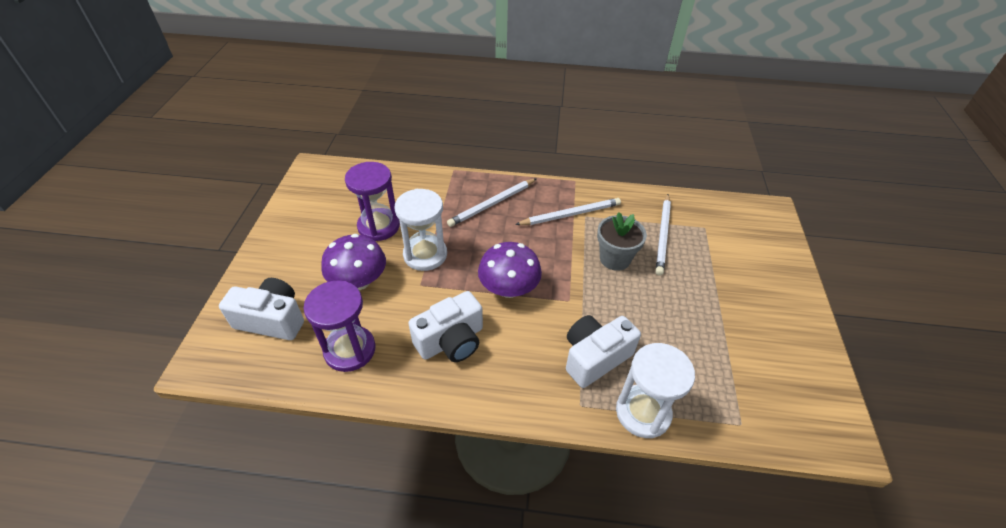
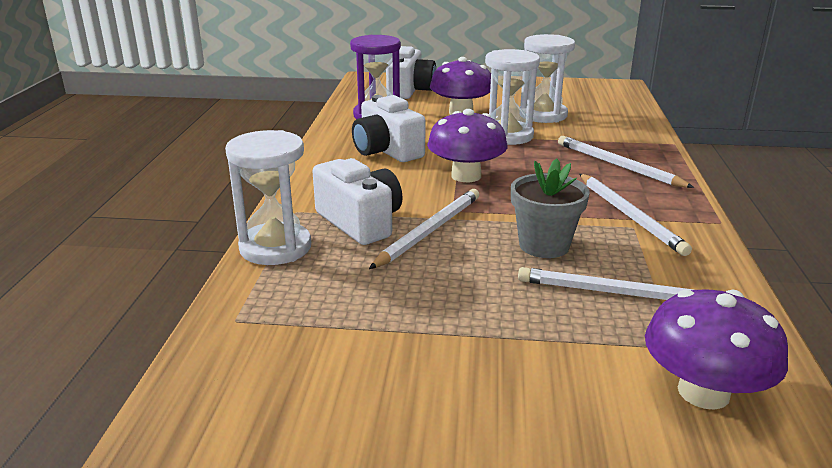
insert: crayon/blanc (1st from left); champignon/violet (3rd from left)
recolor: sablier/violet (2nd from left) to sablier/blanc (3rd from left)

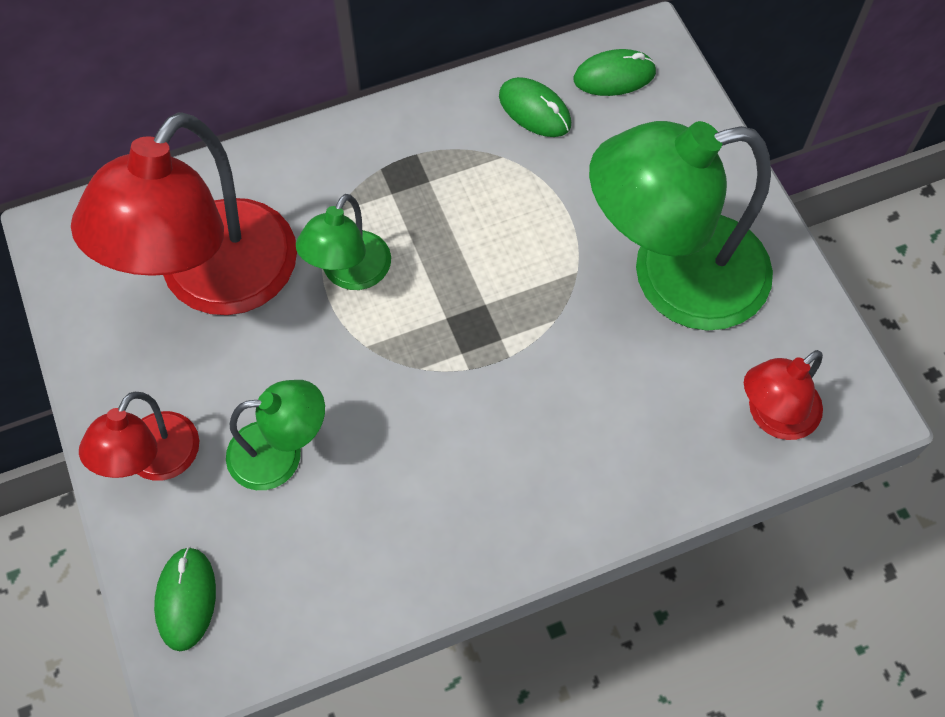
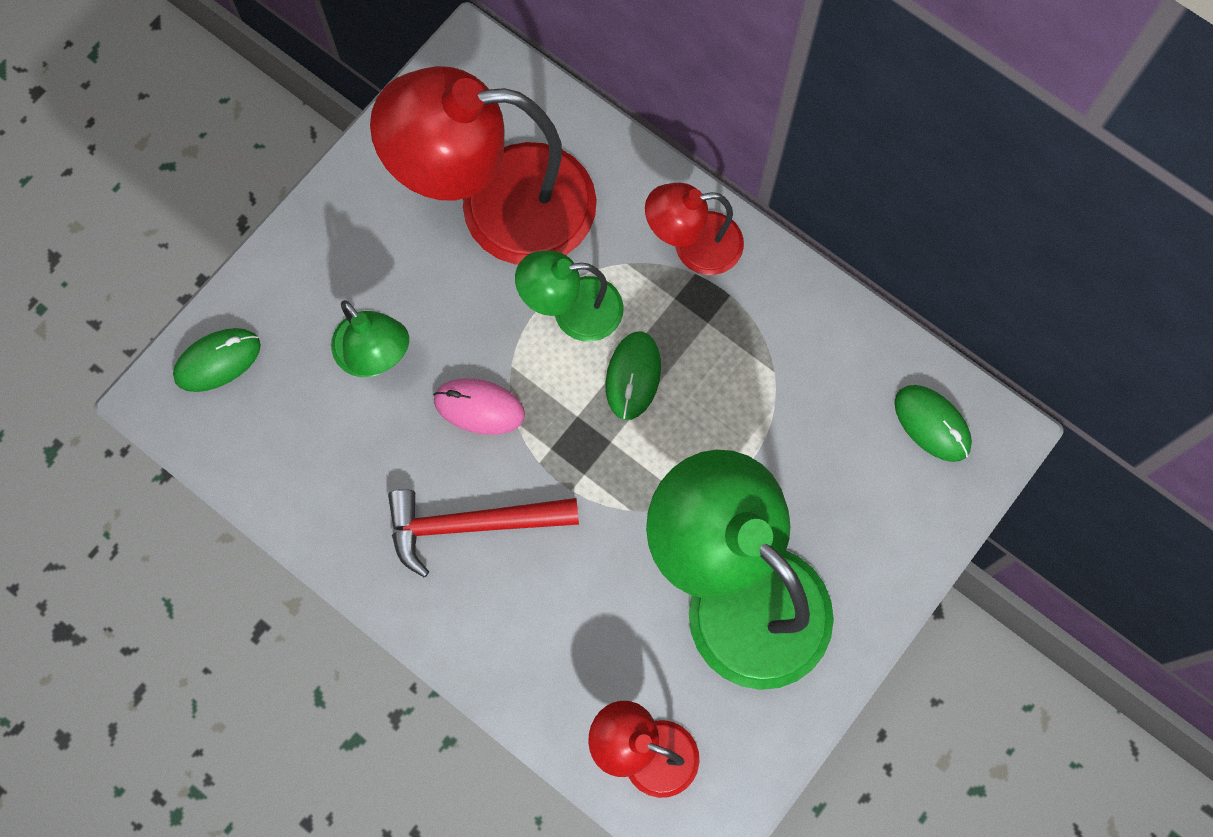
insert: souris/rose; marteau/rouge
move: souris/vert (2nd from left); lampe/rouge (1st from left in the first image) to lampe/rouge (3rd from left)

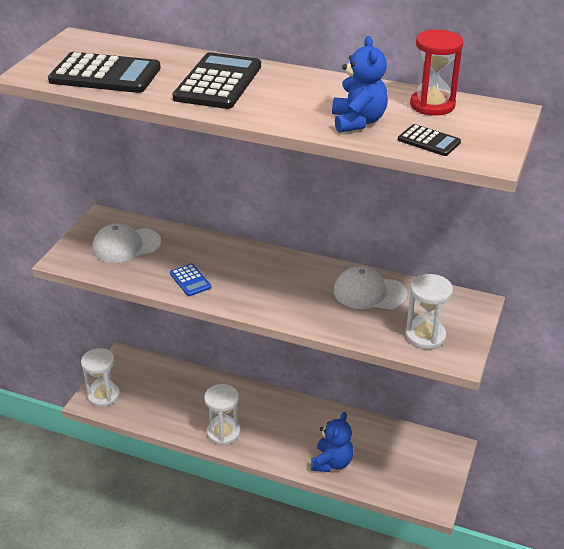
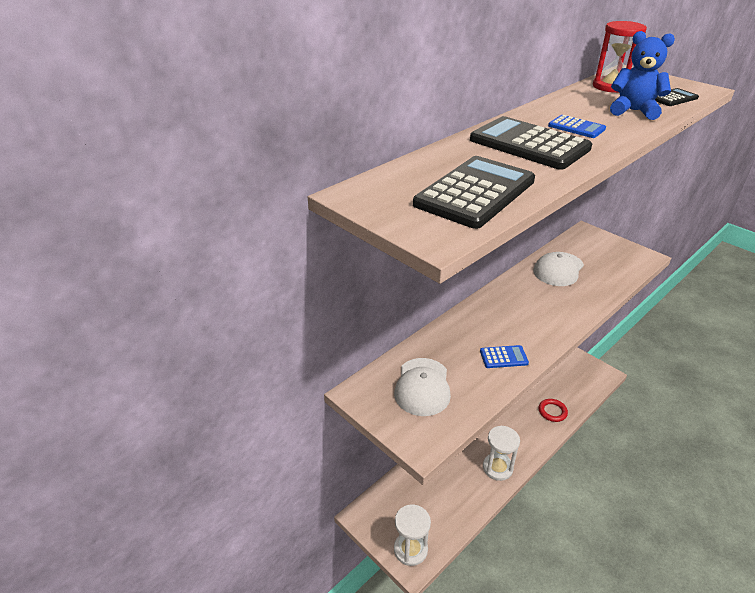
delete: sablier/blanc (3rd from left)
insert: calculatrice/bleu (2nd from left)
replace: ours en peluche/bleu (1st from left) to anneau/rouge

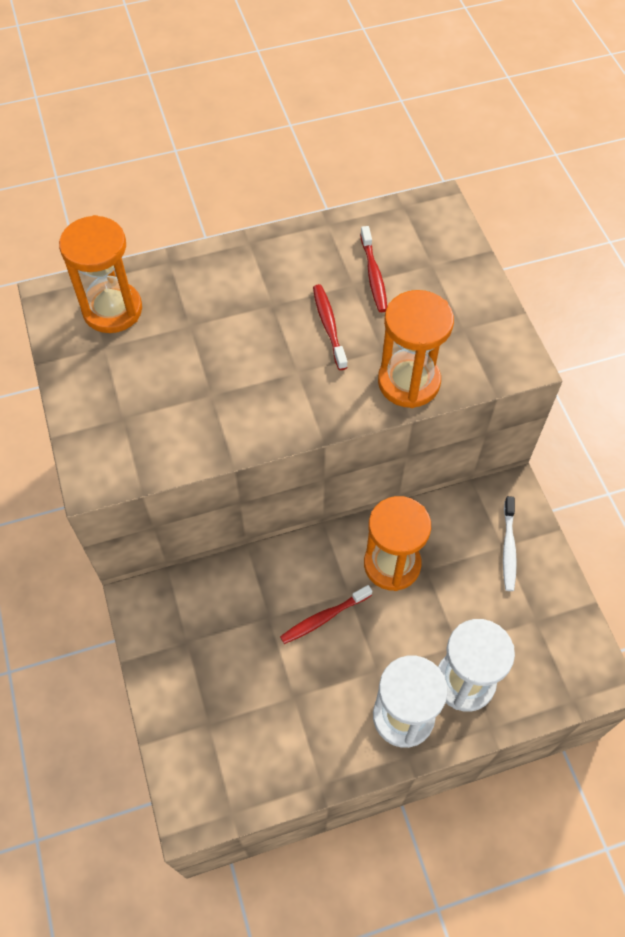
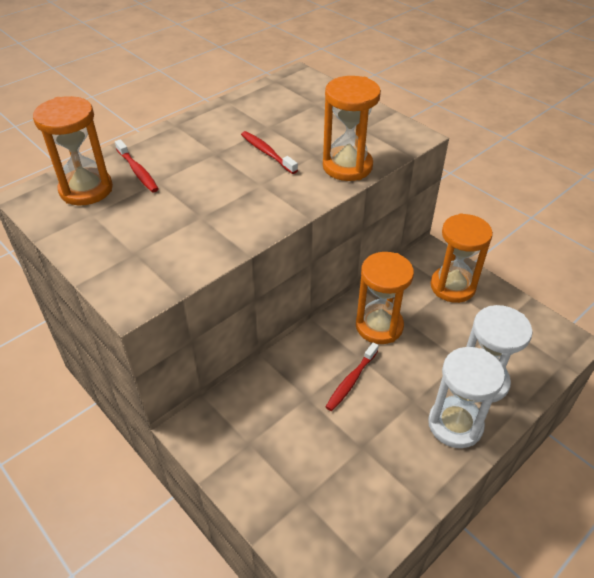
move: brosse à dents/rouge (3rd from left in the first image) to brosse à dents/rouge (1st from left)
replace: brosse à dents/blanc to sablier/orange (4th from left)

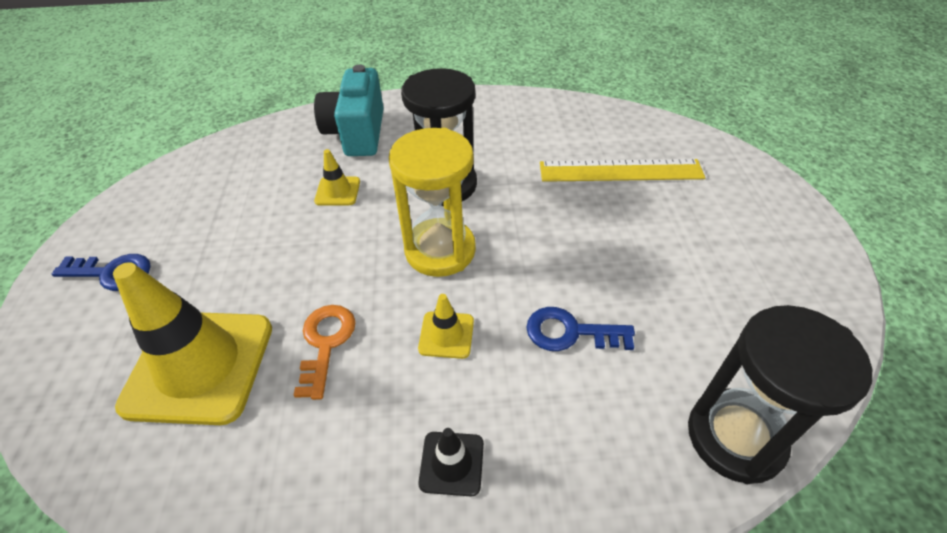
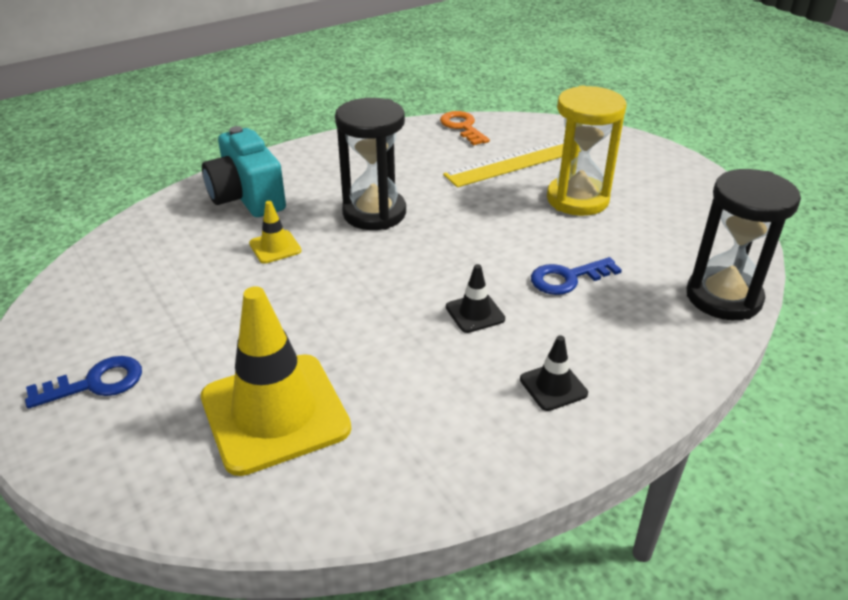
move: sablier/jaune; clé/orange
recolor: cône de chantier/jaune (3rd from left) to cône de chantier/noir (1st from left)

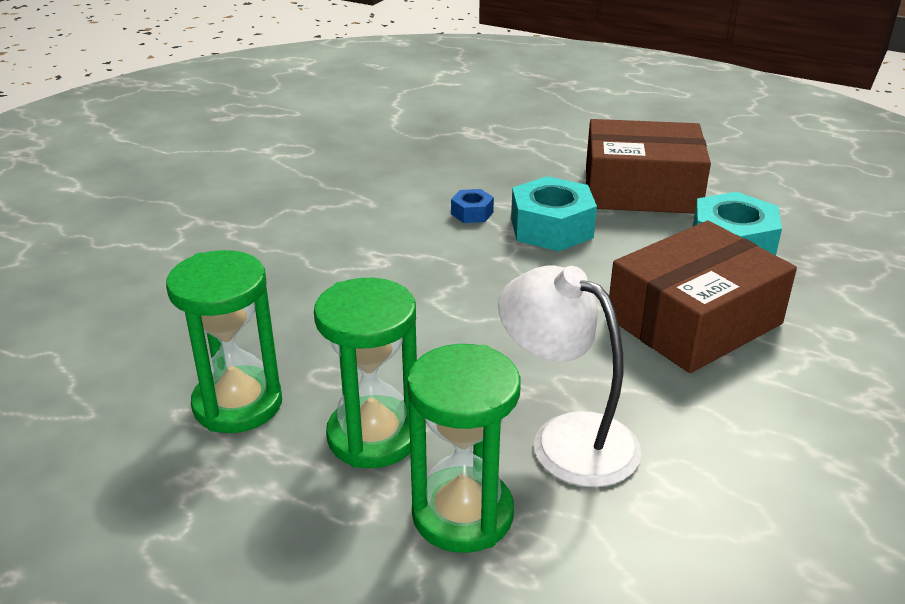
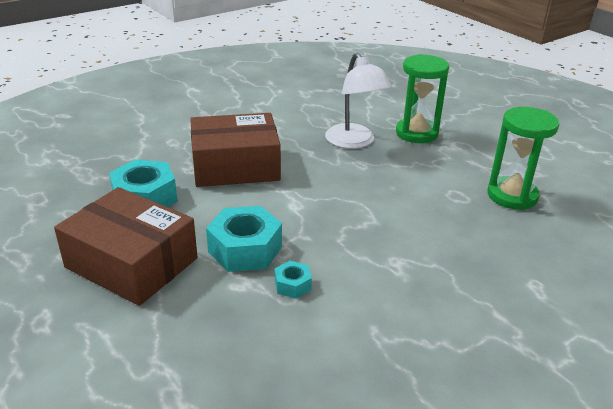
delete: sablier/vert (2nd from left)
recolor: écrou/bleu to écrou/turquoise (3rd from left)

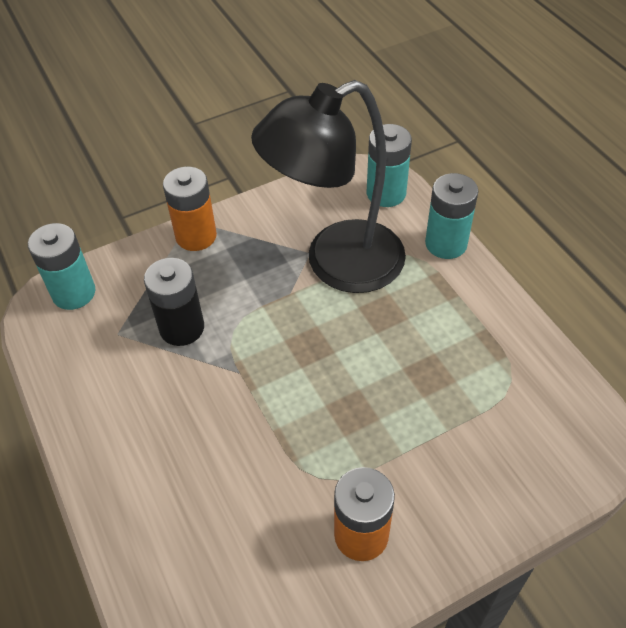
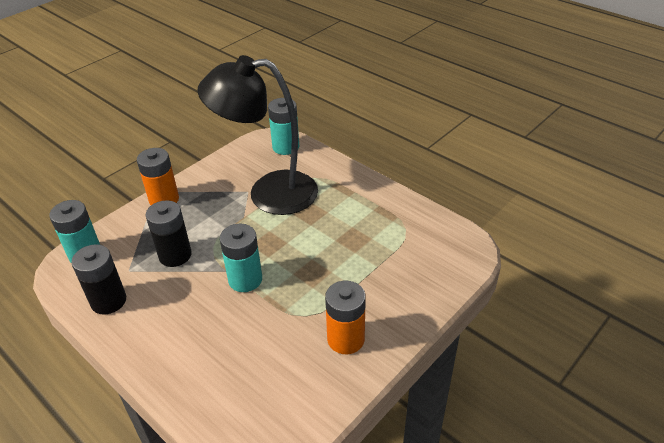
insert: pile/noir (1st from left)
move: pile/turquoise (3rd from left in the first image) to pile/turquoise (2nd from left)
rotate: lampe/noir 45 degrees clockwise

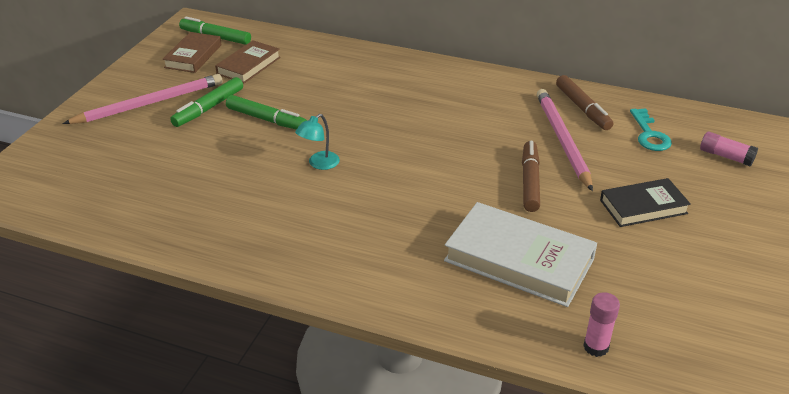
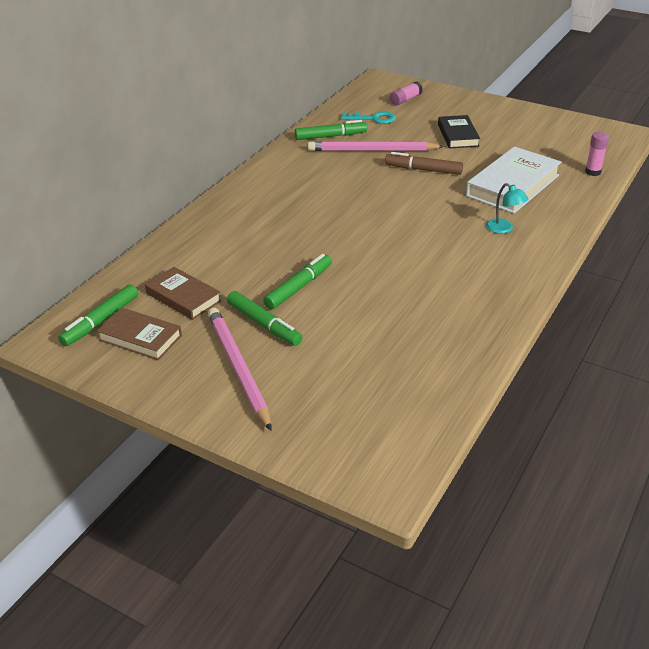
move: lampe/turquoise
recolor: feutre/marron (2nd from left) to feutre/vert (4th from left)

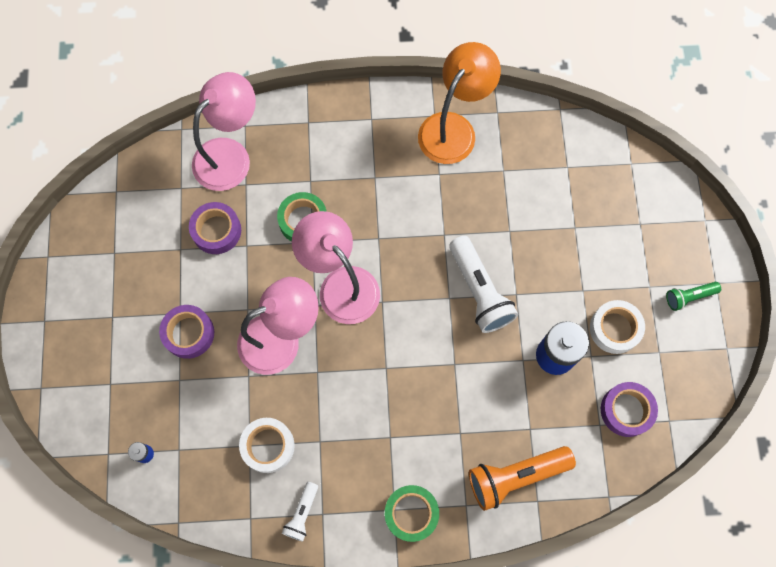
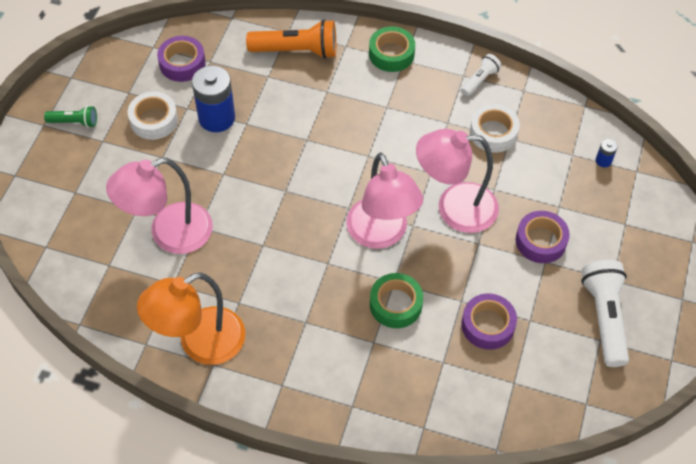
move: lampe/rose (1st from left); lampe de poche/blanc (2nd from left)

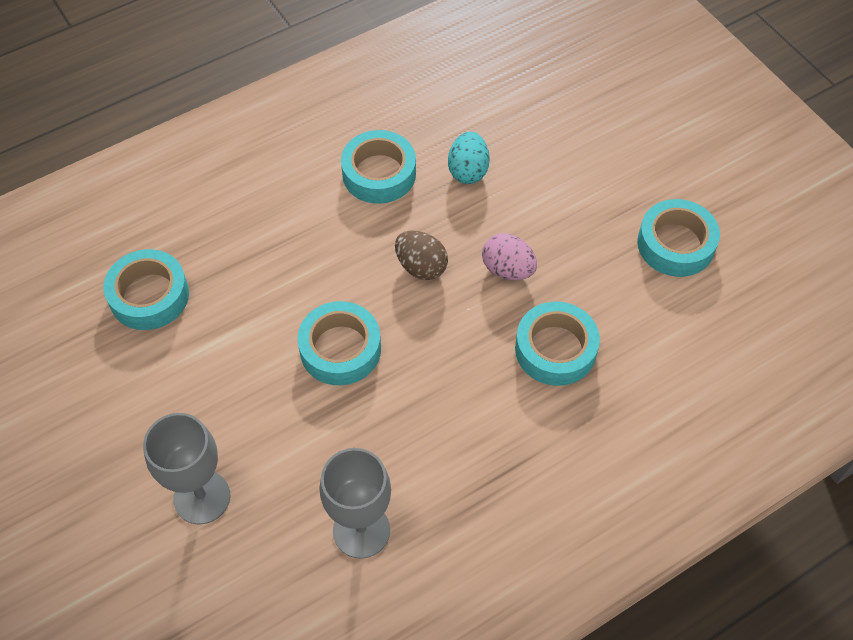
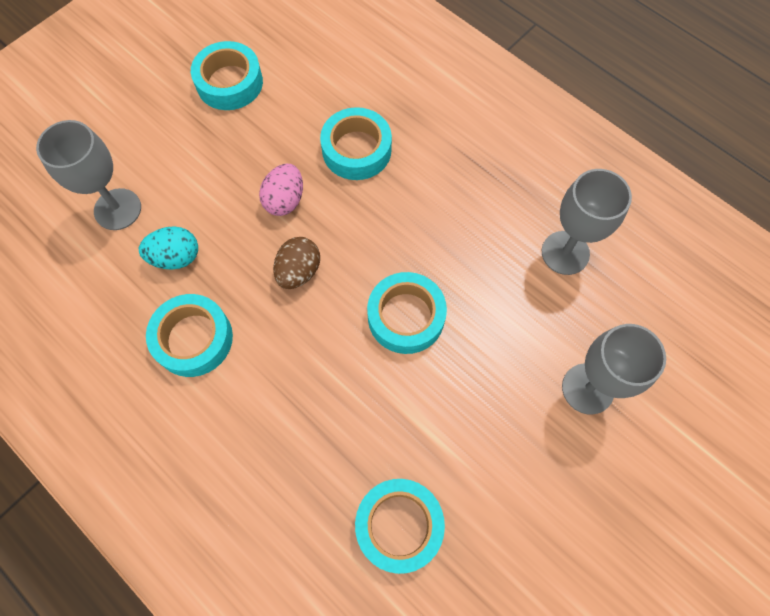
insert: verre à pied/gris (1st from left)

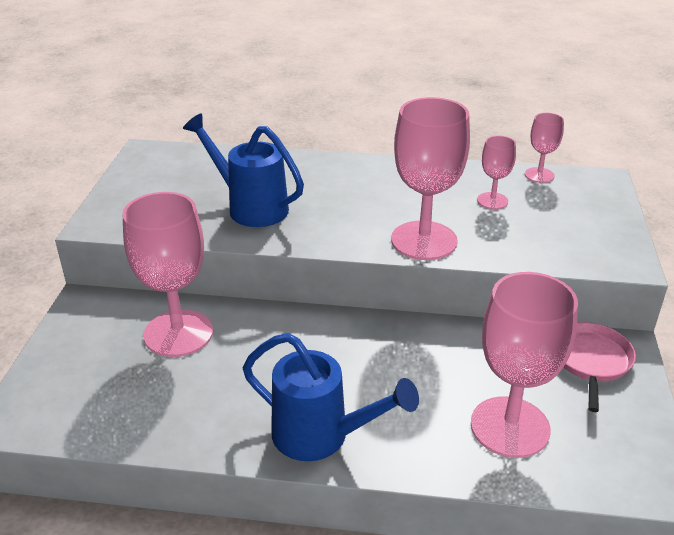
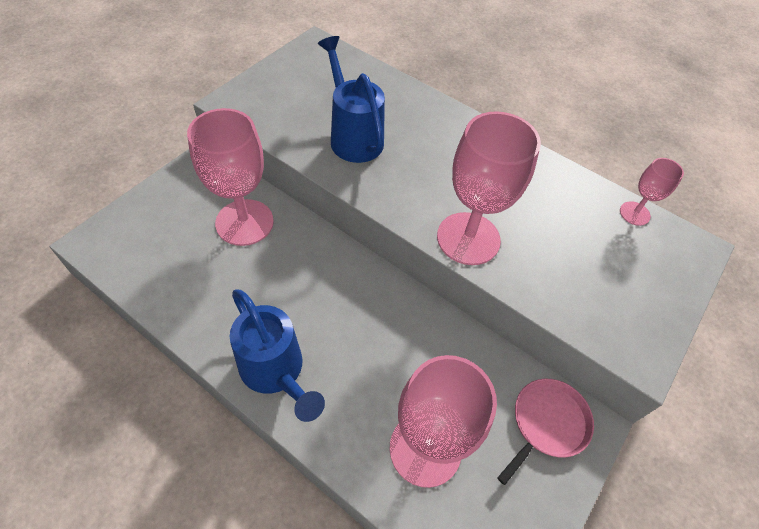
delete: verre à pied/rose (3rd from left)

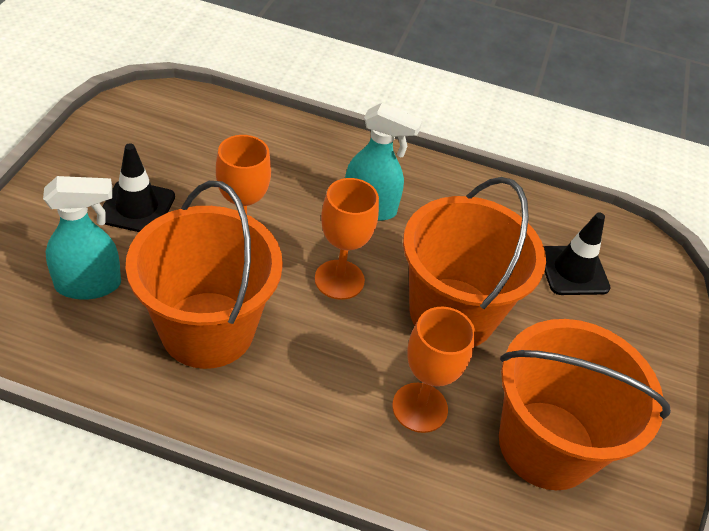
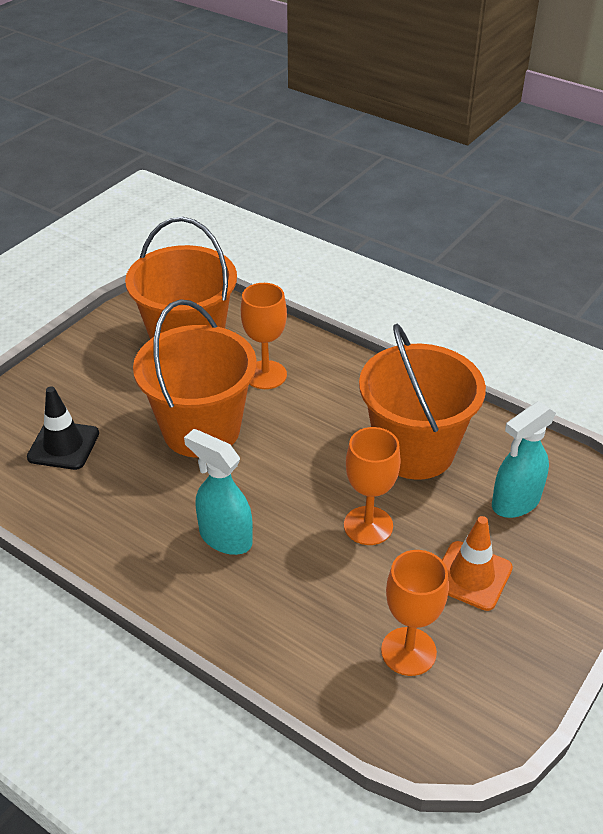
move: verre à pied/orange (2nd from left in the first image) to verre à pied/orange (3rd from left)
recolor: cône de chantier/noir (1st from left) to cône de chantier/orange
rotate: vaporisateur/turquoise (1st from left in the first image) 45 degrees counterclockwise

